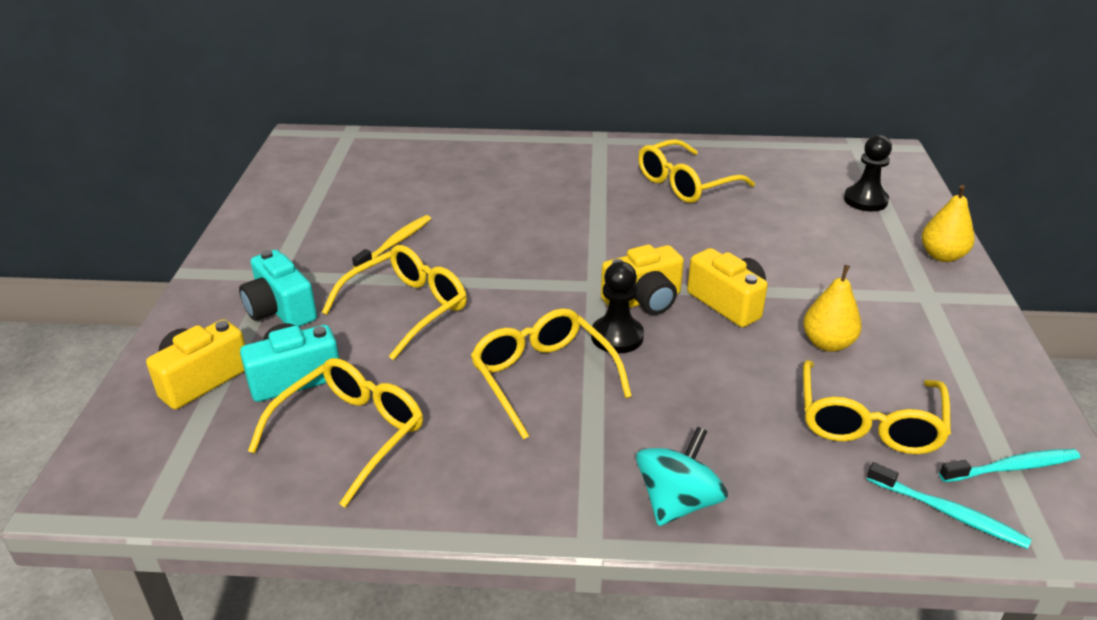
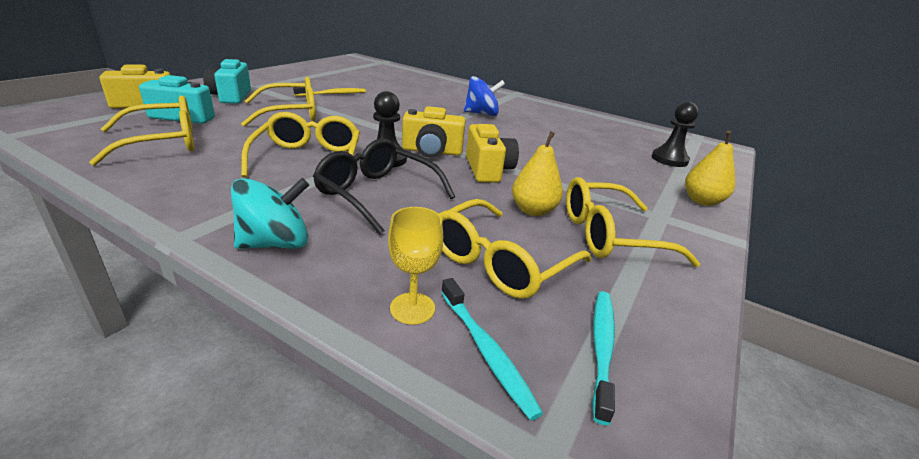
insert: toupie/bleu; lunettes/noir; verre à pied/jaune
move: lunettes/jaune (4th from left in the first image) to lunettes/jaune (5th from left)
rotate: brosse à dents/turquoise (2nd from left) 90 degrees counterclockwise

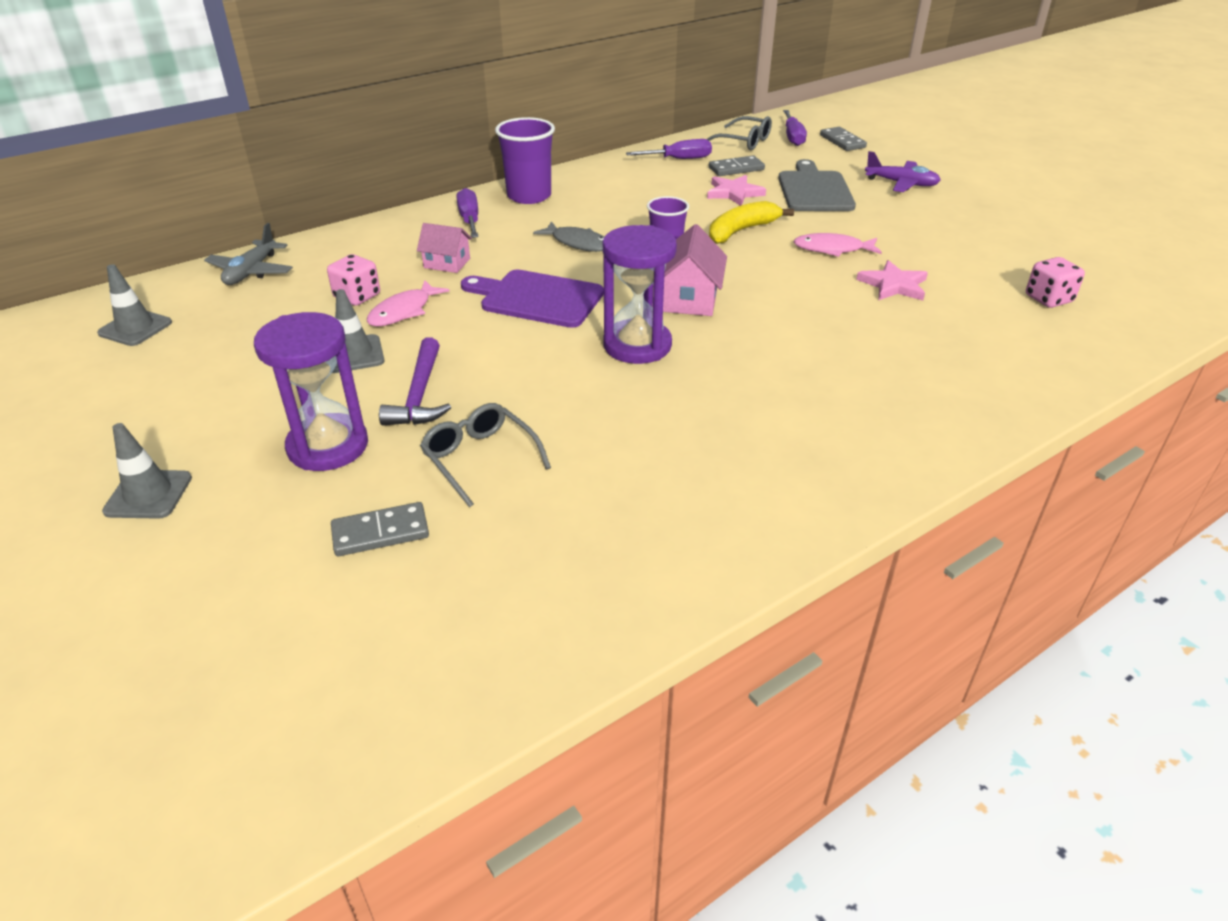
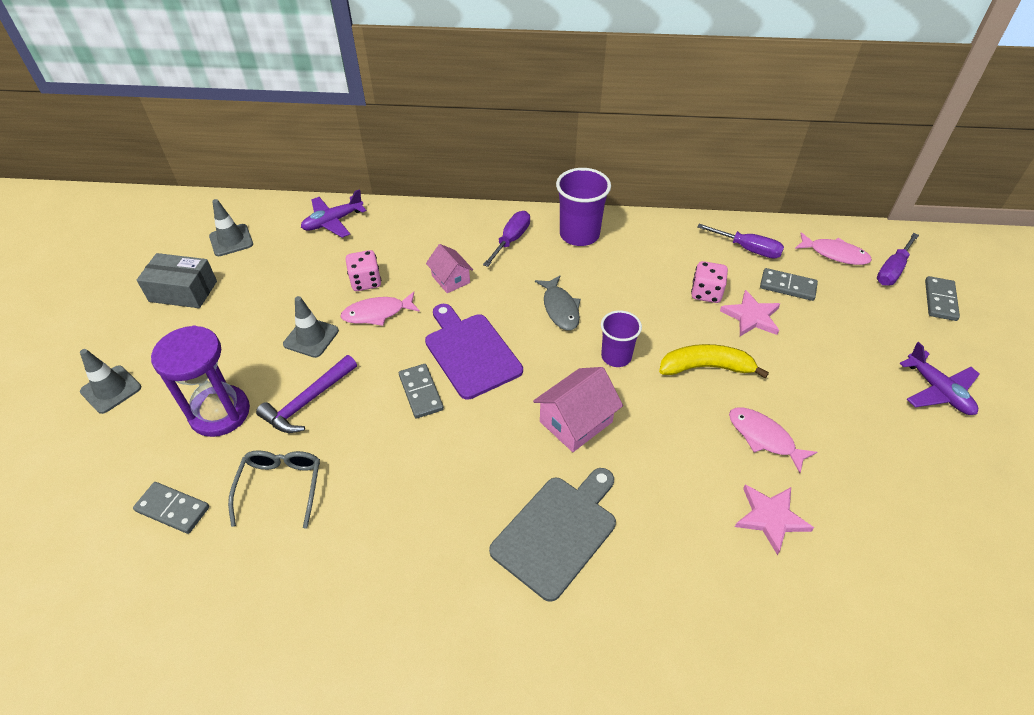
delete: sablier/violet (2nd from left)
insert: boîte/gris; domino/gris (2nd from left)
move: planche à découper/gris; dé/rose (2nd from left)
replace: lunettes/gris (2nd from left) to poisson/rose (3rd from left)
recolor: avion/gris to avion/violet (1st from left)

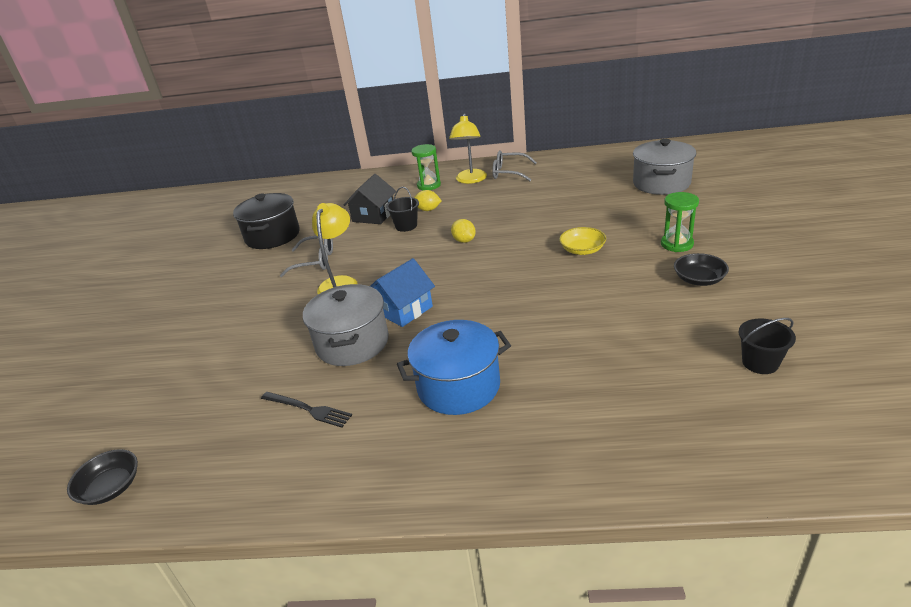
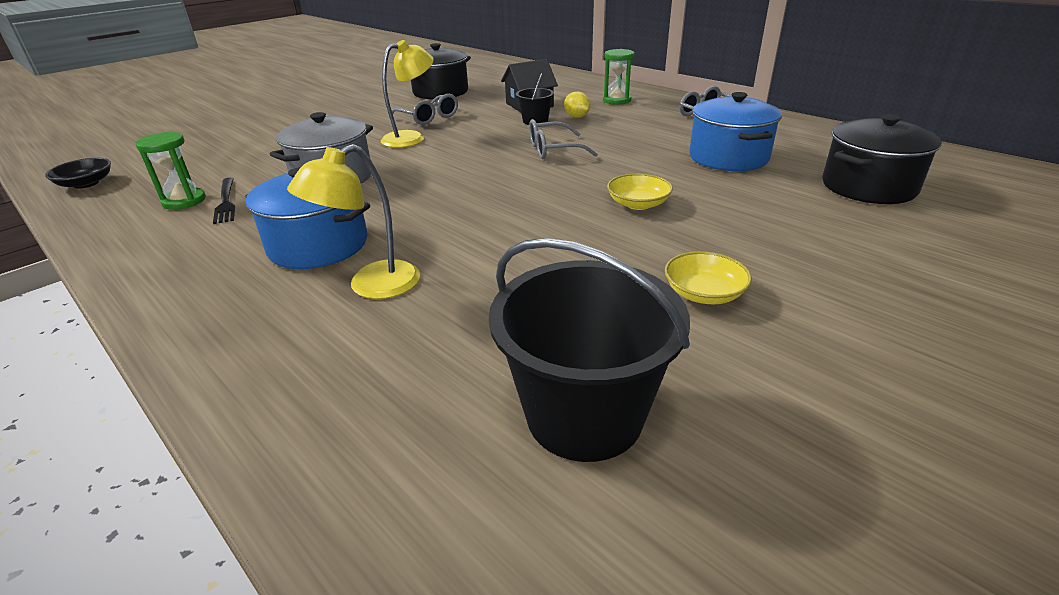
delete: maison/bleu
insert: marmite/bleu (2nd from left)
move: lampe/jaune (2nd from left in the first image) to lampe/jaune (1st from left); sablier/vert (2nd from left in the first image) to sablier/vert (1st from left)
replace: citron/jaune (2nd from left) to lunettes/gris (2nd from left)
recolor: marmite/gris (2nd from left) to marmite/noir (2nd from left); bol/noir (2nd from left) to bol/jaune (2nd from left)
resize: seau/noir (2nd from left) x2.02

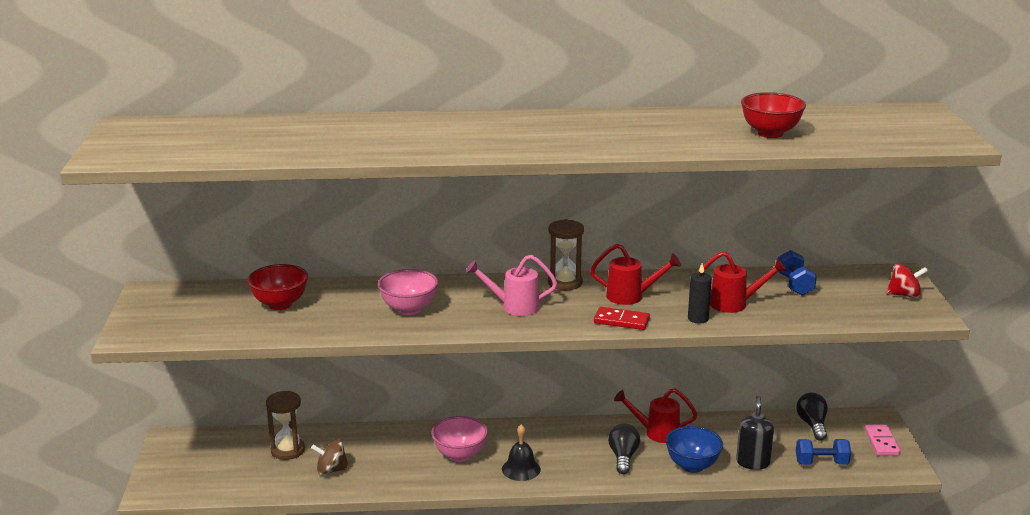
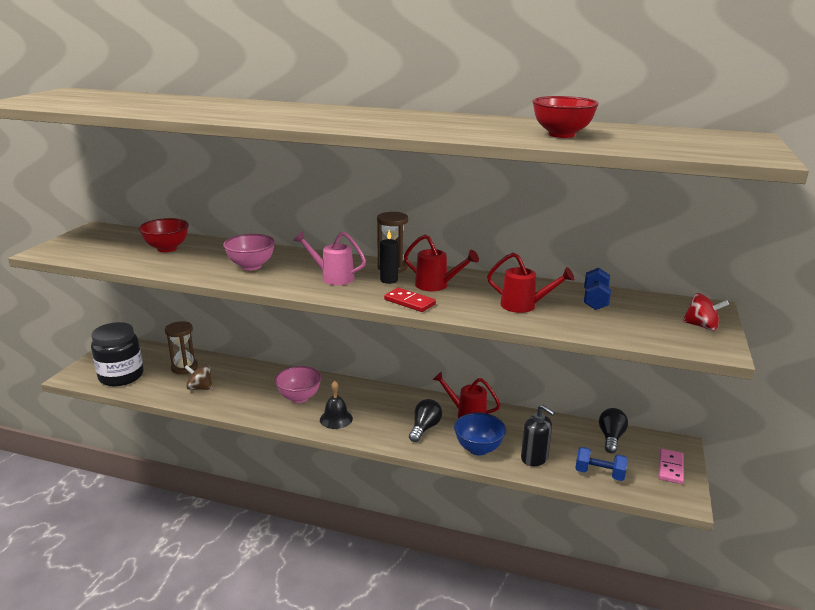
insert: bocal/noir
move: bougie/noir
rotate: distributeur de savon/noir 105 degrees clockwise

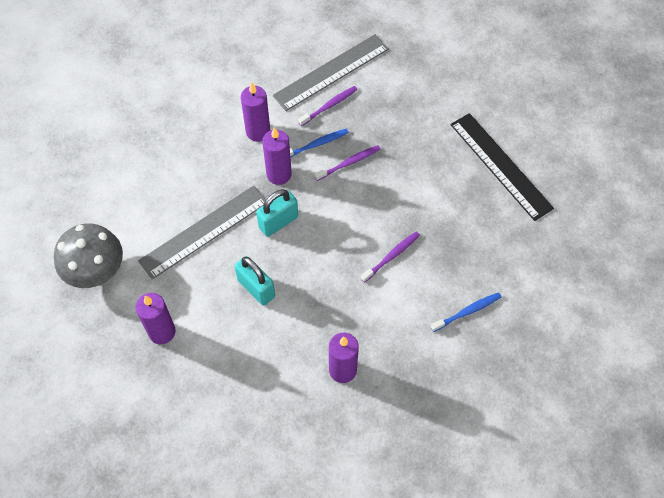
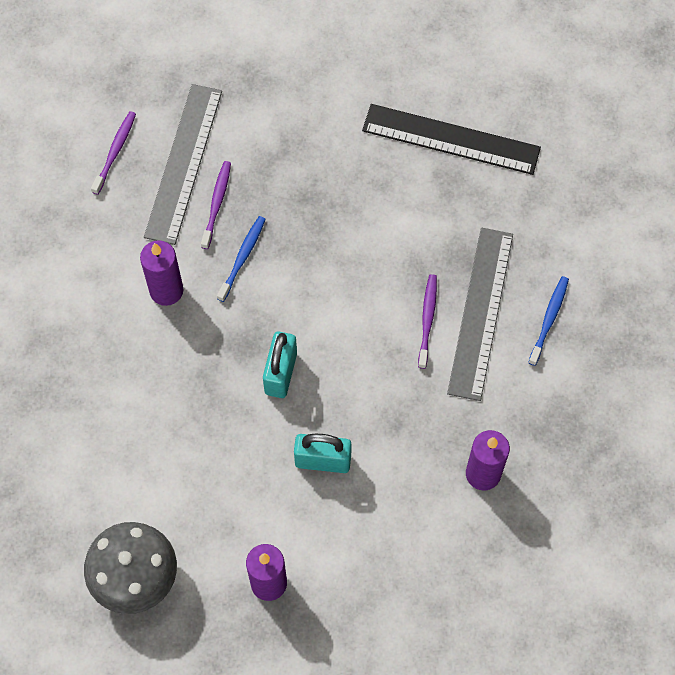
delete: bougie/violet (3rd from left)
move: brosse à dents/violet (2nd from left in the first image) to brosse à dents/violet (1st from left); règle/gris (1st from left in the first image) to règle/gris (2nd from left)

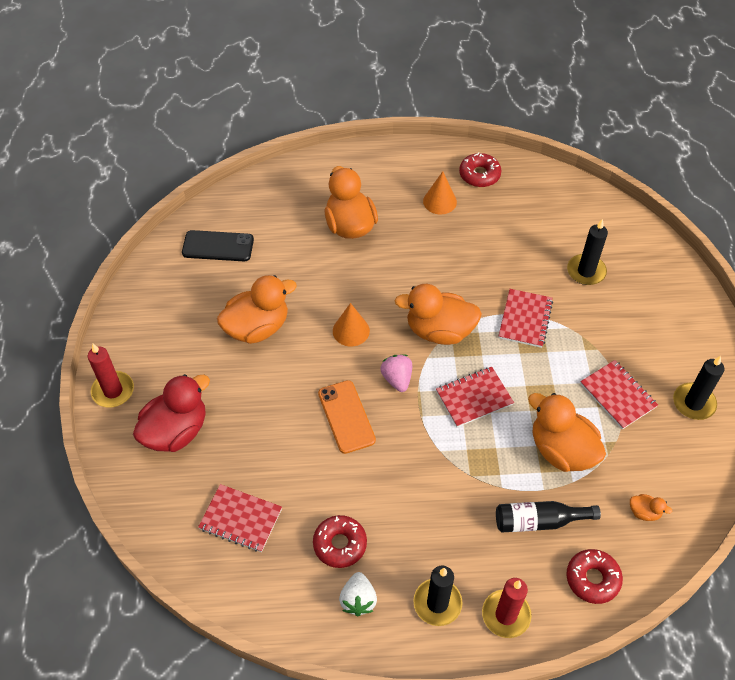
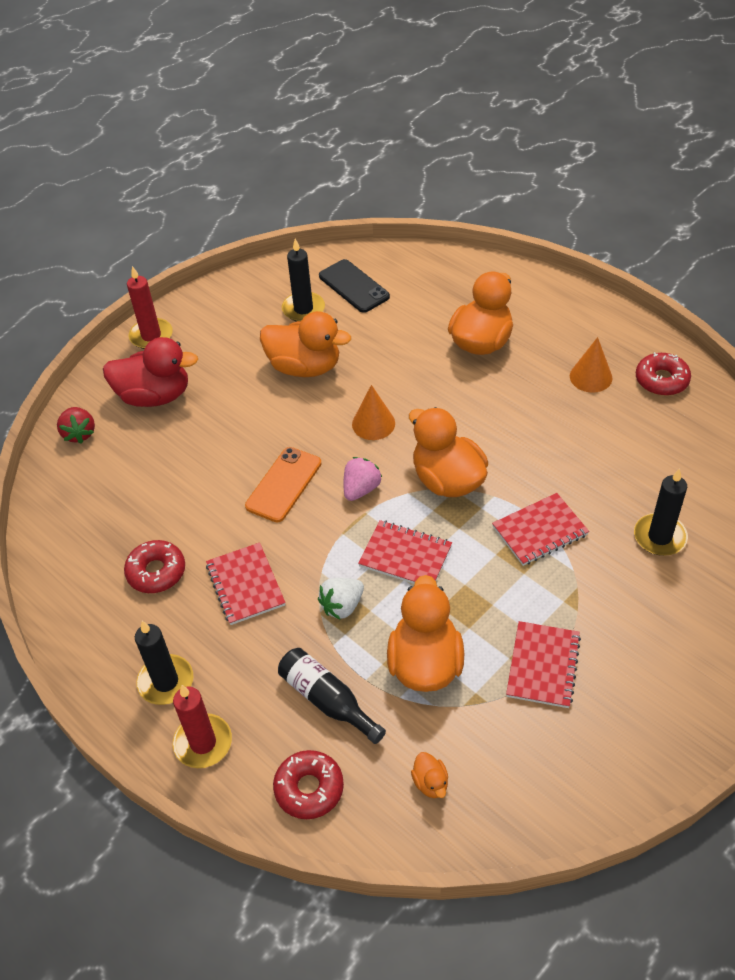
insert: fraise/rouge
move: bougie/noir (3rd from left in the first image) to bougie/noir (2nd from left); carnet/rouge (1st from left); fraise/blanc

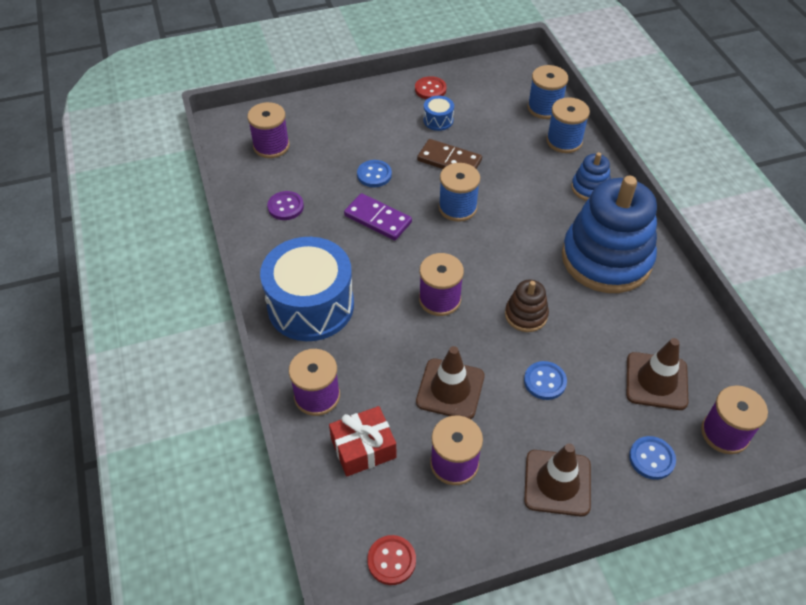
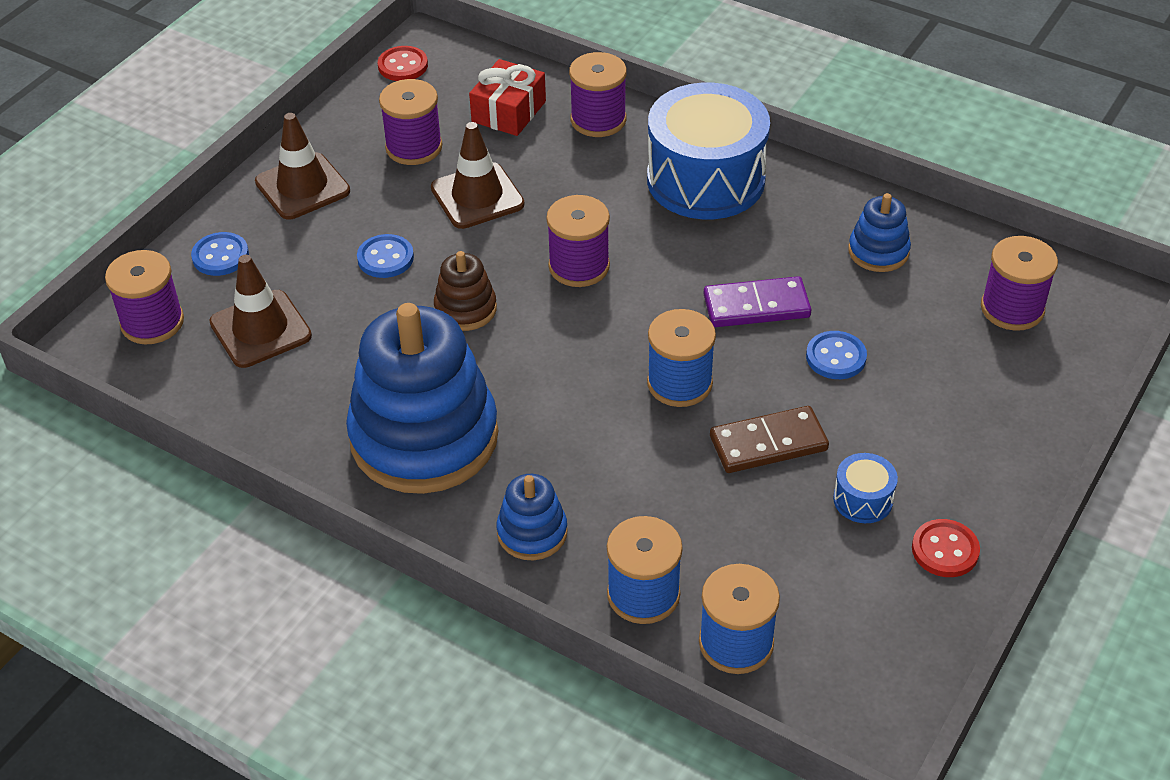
replace: bouton/violet to jouet à empiler/bleu (3rd from left)

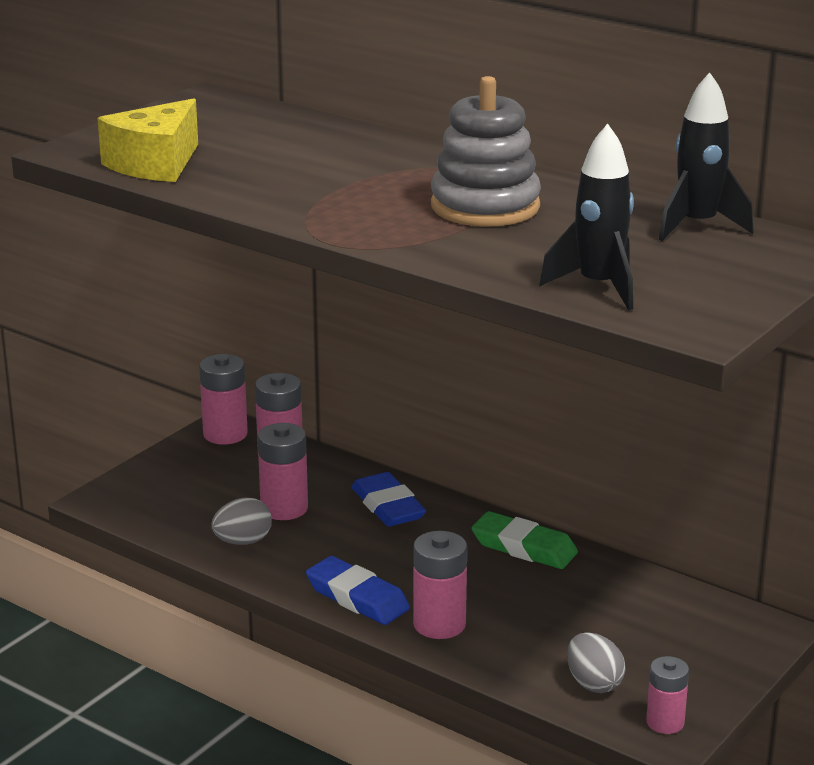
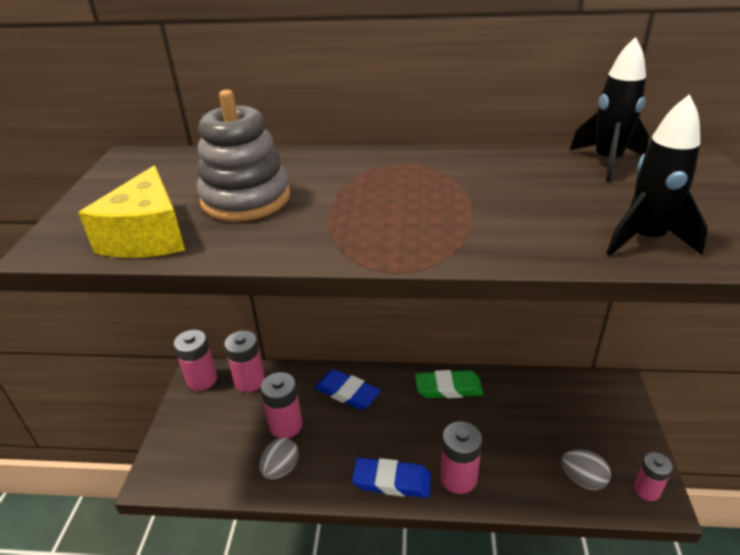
move: jouet à empiler/gris

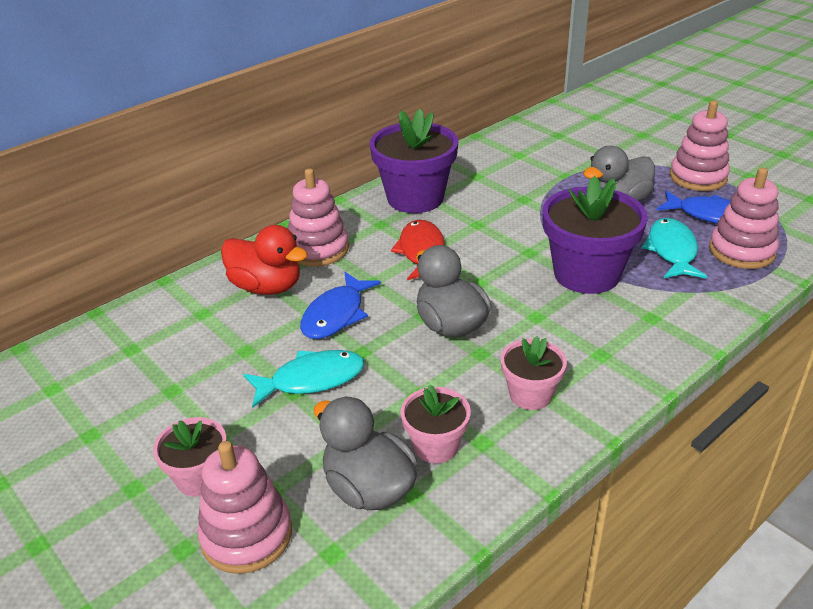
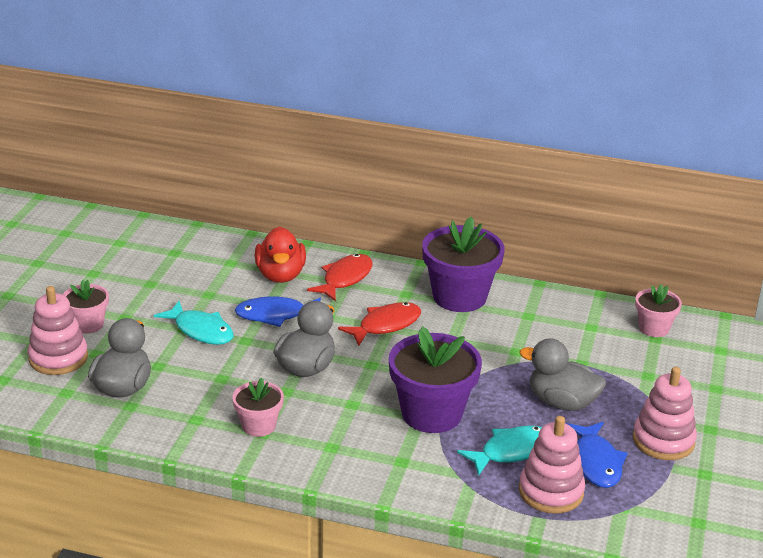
move: pot de fleurs/rose (2nd from left in the first image) to pot de fleurs/rose (3rd from left)
replace: jouet à empiler/rose (2nd from left) to poisson/rouge (1st from left)

